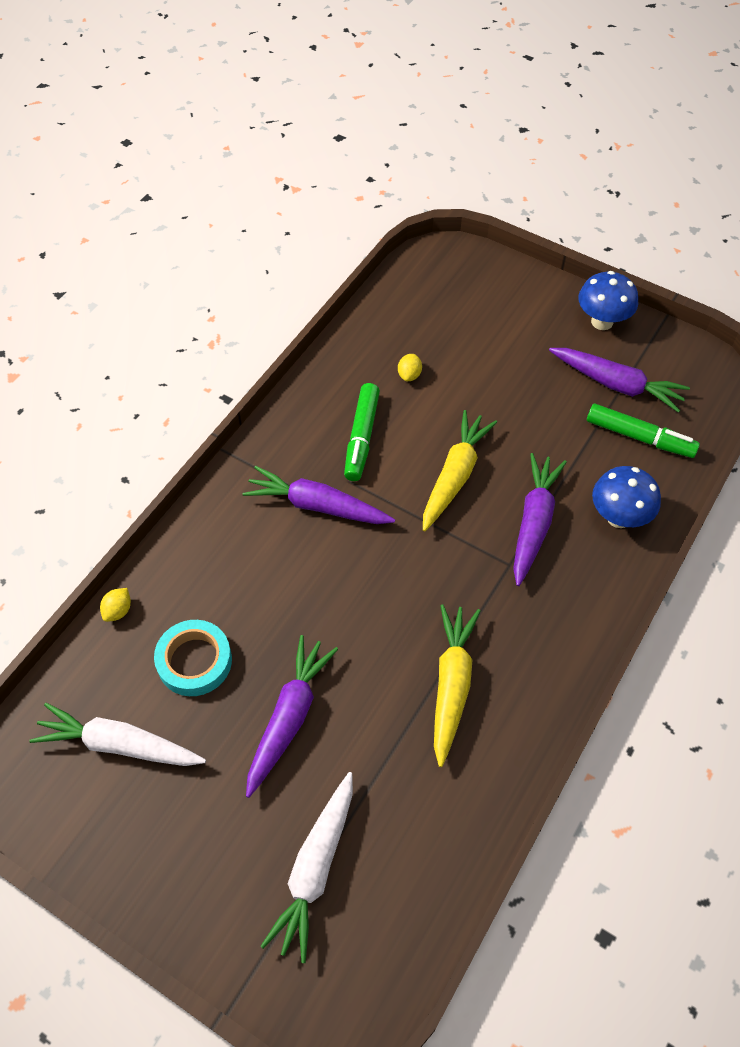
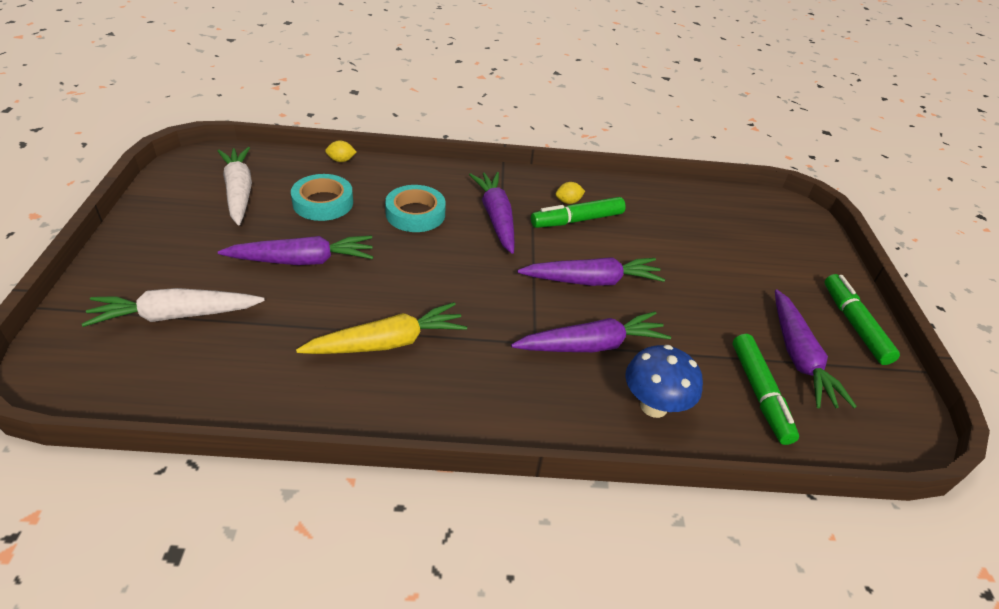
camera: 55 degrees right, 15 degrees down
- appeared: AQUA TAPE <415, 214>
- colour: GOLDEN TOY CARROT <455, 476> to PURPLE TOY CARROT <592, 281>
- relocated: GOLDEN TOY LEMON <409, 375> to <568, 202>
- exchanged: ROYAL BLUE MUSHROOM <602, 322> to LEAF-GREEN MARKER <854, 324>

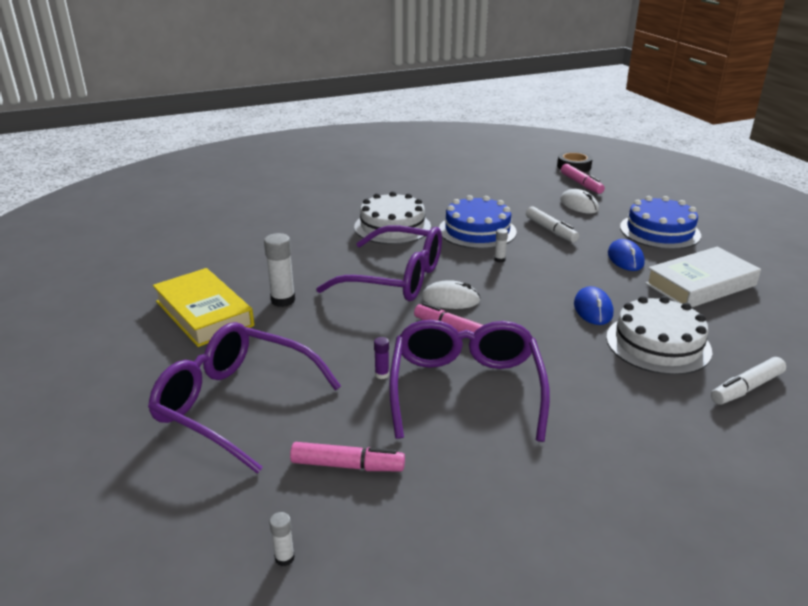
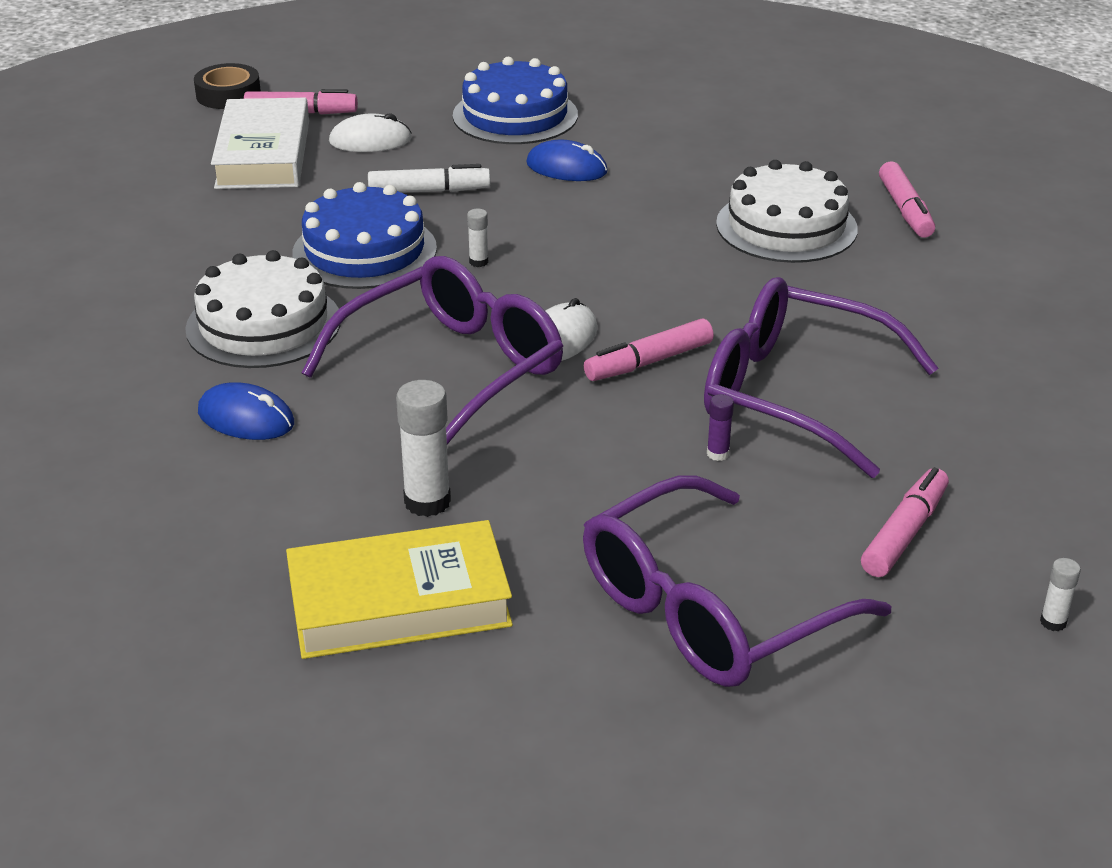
camera: 65 degrees left, 5 degrees up
- relocated: ROYAL BLUE COMPUTER MOUSE <593, 309> to <246, 418>
- relocated: PURE WHITE HARDCOVER <700, 284> to <263, 154>
- colour: PURE WHITE MARKER <746, 388> to ROSY MARKER <905, 210>

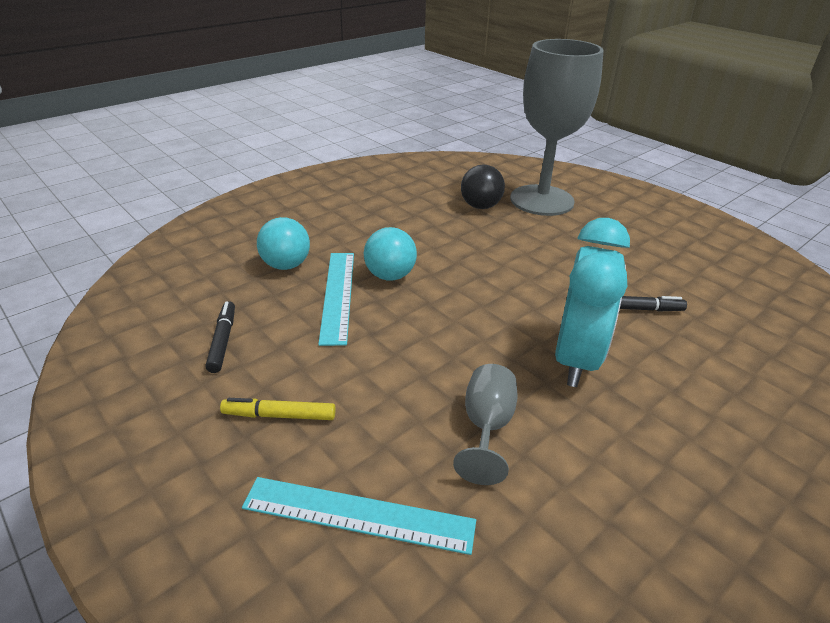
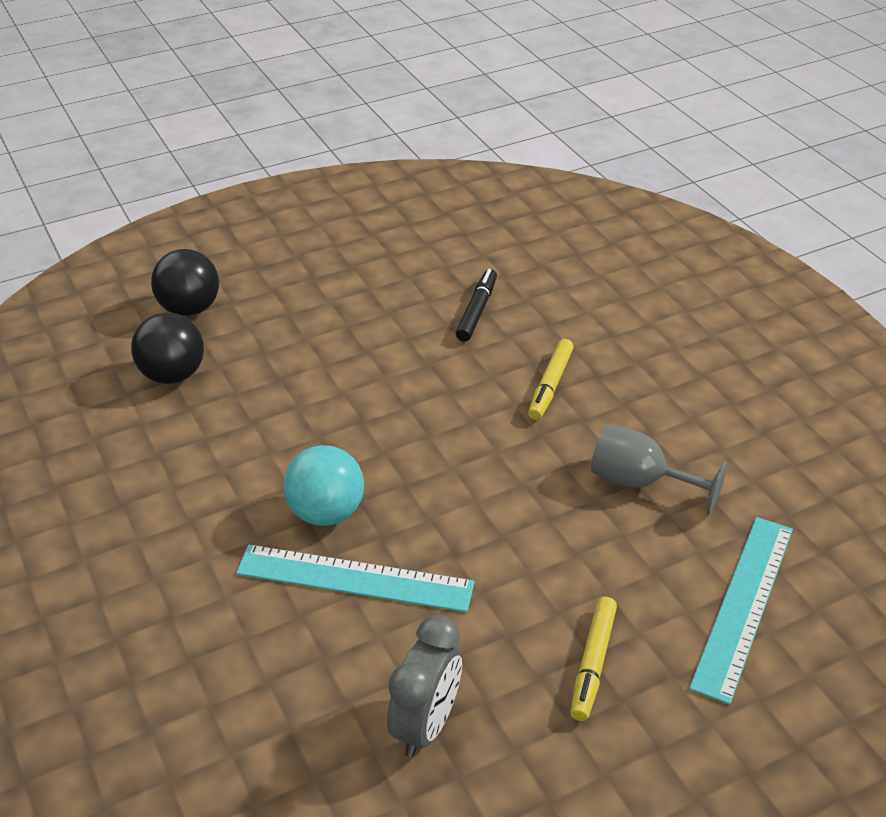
camera: 75 degrees left, 5 degrees up
- exchanged: GRAY WINE GLASS <541, 200> to EBONY PLAY BALL <190, 309>
- exchanged: EBONY MARKER <223, 341> to GRAY BEDSIDE CLOCK <426, 725>
- exchanged: AQUA BEDSIDE CLOCK <576, 359> to GOLDEN MARKER <550, 385>
- missing: AQUA PLAY BALL <286, 265>

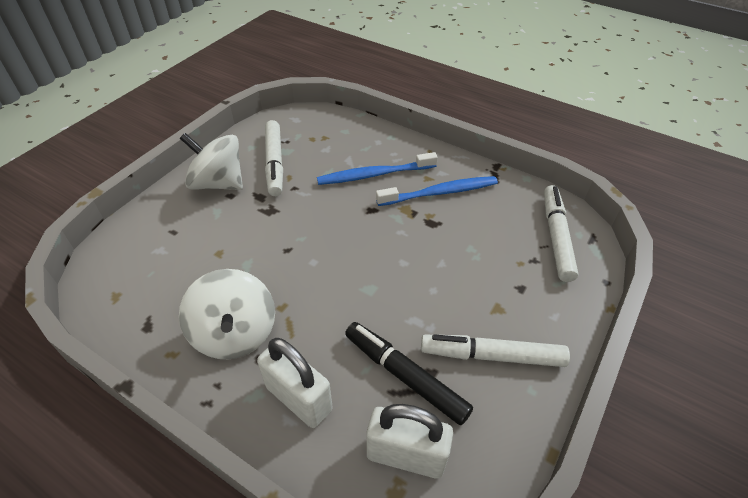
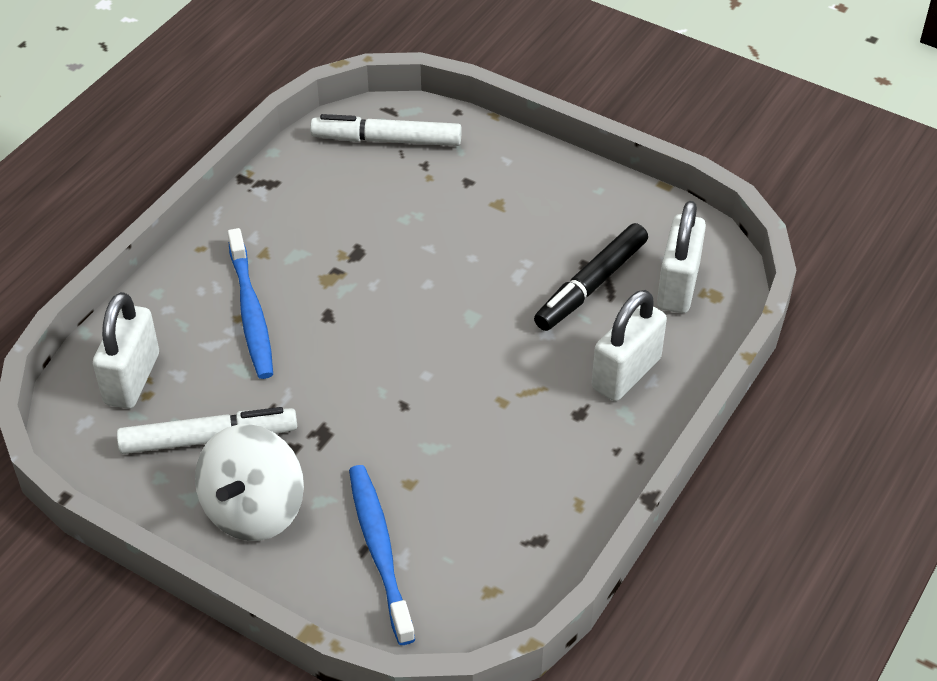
camera: 90 degrees left, 0 degrees up
- appeared: PURE WHITE PADLOCK <132, 379>
- relocated: ROYAL BLUE DENTAL BRUSH <440, 193> to <380, 550>
- missing: PURE WHITE TOY TOP <235, 333>
- missing: PURE WHITE MARKER <492, 355>

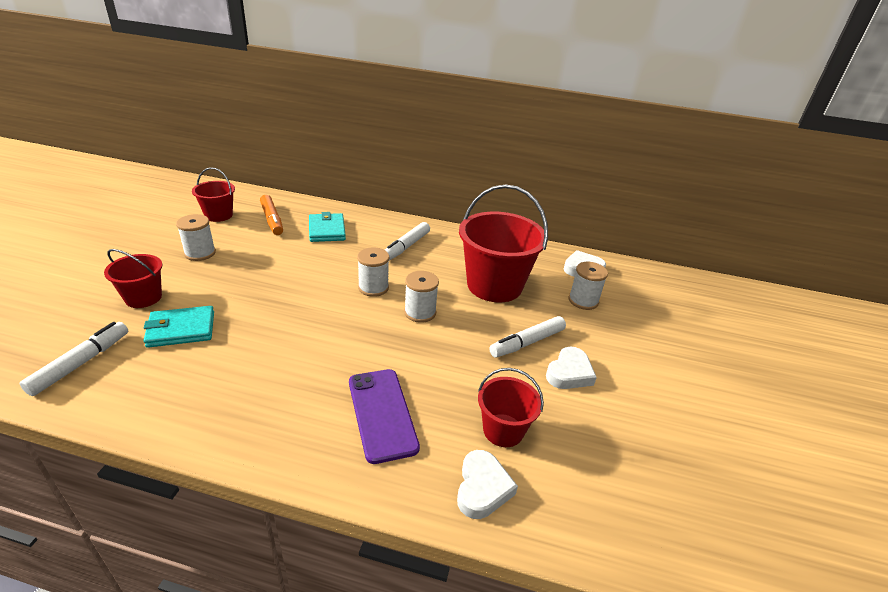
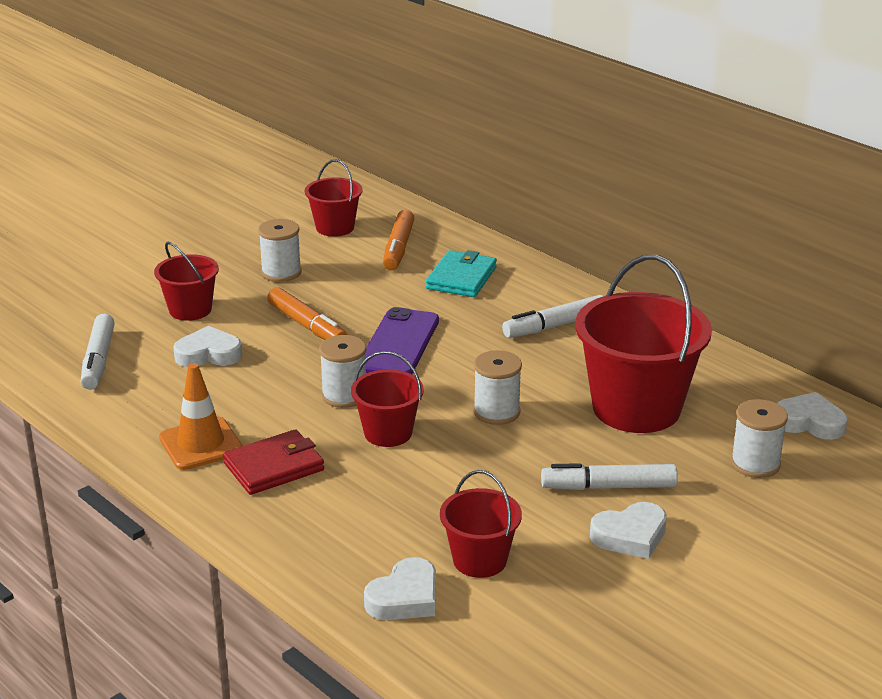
camera: 35 degrees right, 5 degrees down
- spun: PURE WHITE MARKER <81, 363> = <98, 360> 120 degrees clockwise
- appeared: BRIGHT ORANGE TRAFFIC CONE <201, 444>
- exchanged: AQUA WALLET <181, 329> to PURE WHITE LOVE HEART <208, 354>
- appeared: CRIMSON WALLET <274, 467>
- appeared: BRIGHT ORANGE MARKER <307, 326>
- relocated: PURE WHITE BOBBIN <373, 287> to <344, 395>
- appeared: CRIMSON BUCKET <388, 433>
- relocated: PURPLE MOBILE PHONE <382, 414> to <398, 344>

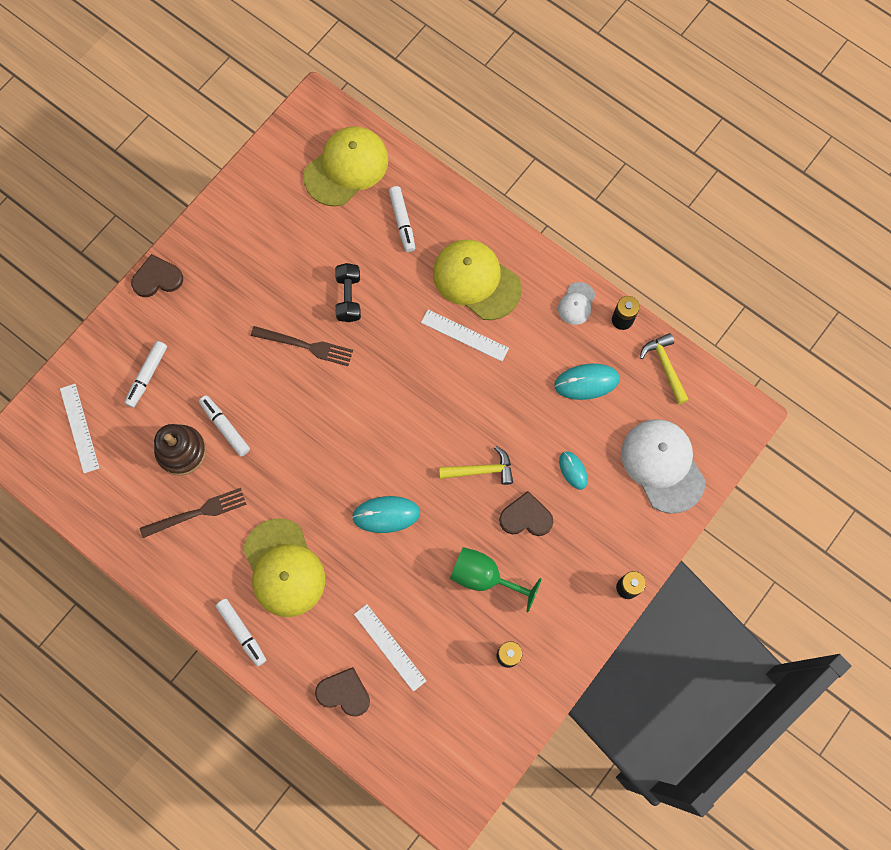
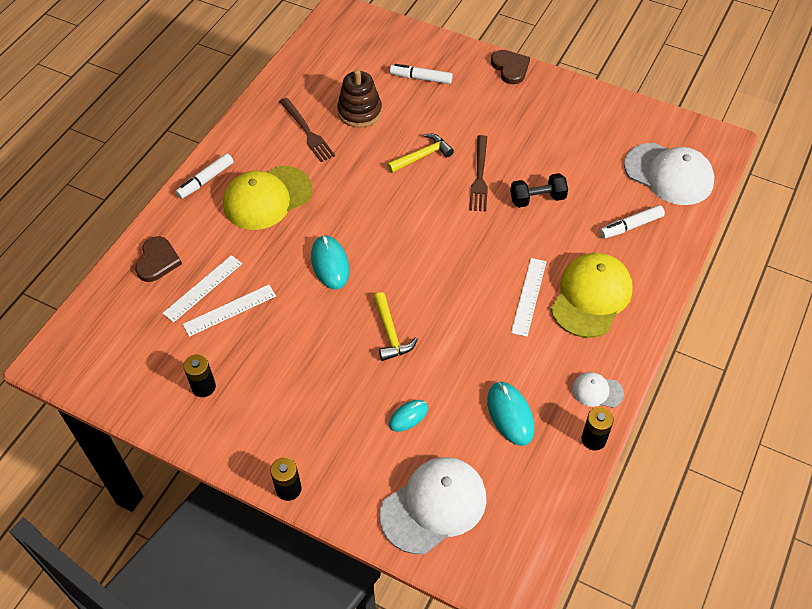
camera: 80 degrees right, 20 degrees down
- relocated: PURE WHITE RULER <79, 428> to <230, 310>
- relocated: GOLDEN CARPENTER'S HAMMER <665, 366> to <422, 156>
- colour: GOLDEN BASEBALL CAP <346, 167> to PURE WHITE BASEBALL CAP <669, 174>
- missing: PURE WHITE MARKER <225, 427>
- missing: LEAF-GREEN WINE GLASS <484, 576>
- missing: RUSSET LOVE HEART <526, 517>

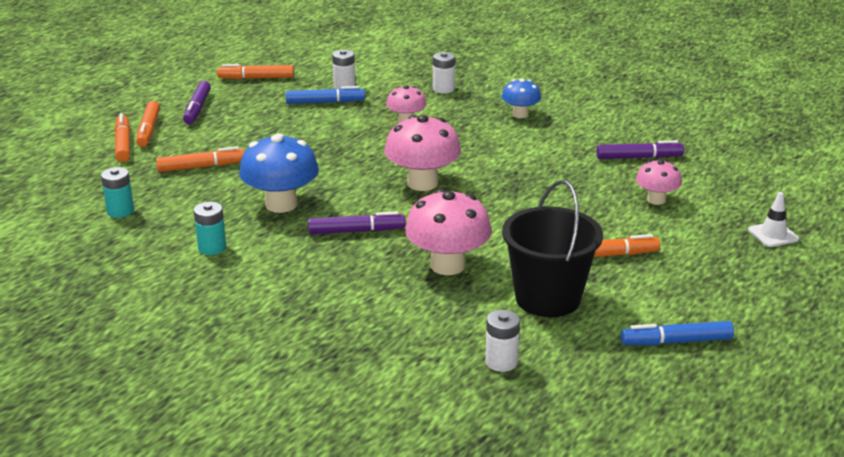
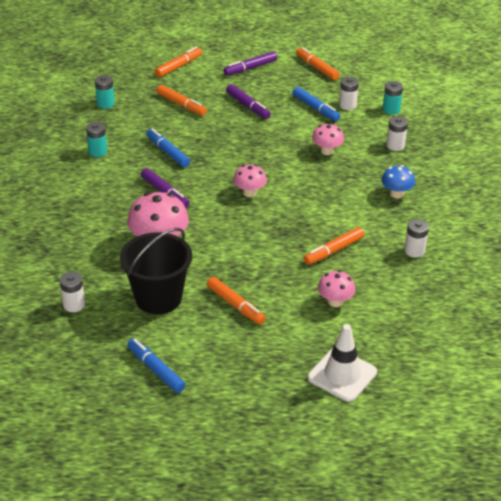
camera: 55 degrees right, 10 degrees up
- exchanged: ROYAL BLUE MUSHROOM <281, 204> to ROYAL BLUE MARKER <168, 152>
- relocated: PURPLE MARKER <638, 157> to <248, 106>
- size: ROSY MUSHROOM <422, 183> = <249, 193> x0.58
- relocated: BRIGHT ORANGE MARKER <149, 130> to <334, 250>
- size: PURE WHITE TRAFFIC CONE <773, 235> = <342, 375> x1.69
- appeared: AQUA POWER CELL <391, 109>
- appeared: PURE WHITE POWER CELL <414, 251>

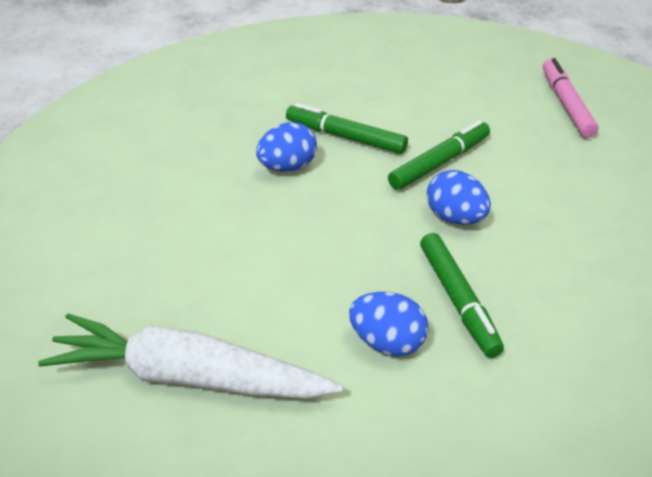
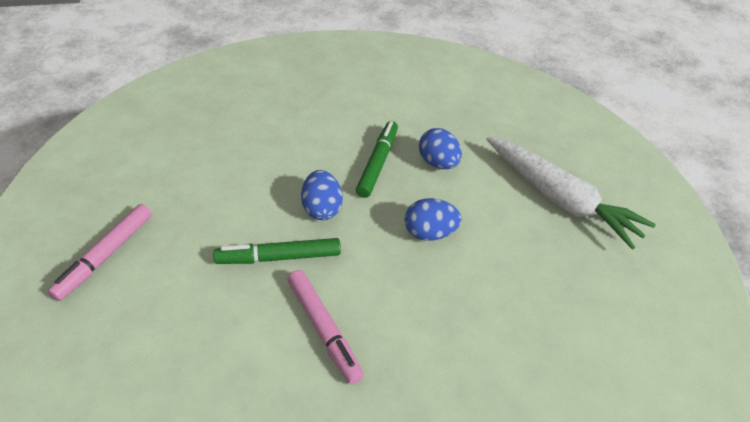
camera: 150 degrees left, 5 degrees up
- colour: LEAF-GREEN MARKER <345, 137> to ROSY MARKER <323, 329>
- relocated: ROYAL BLUE EGG SHAPE <287, 167> to <429, 233>

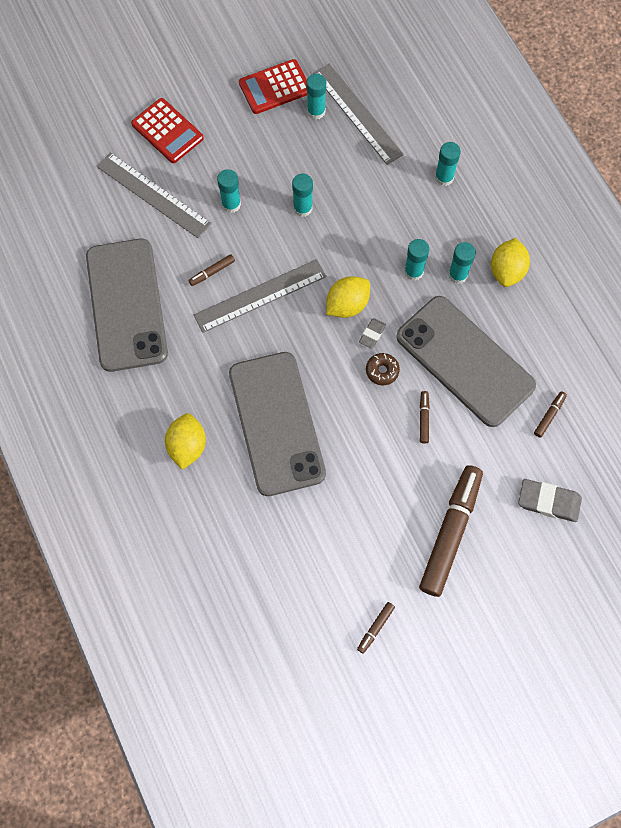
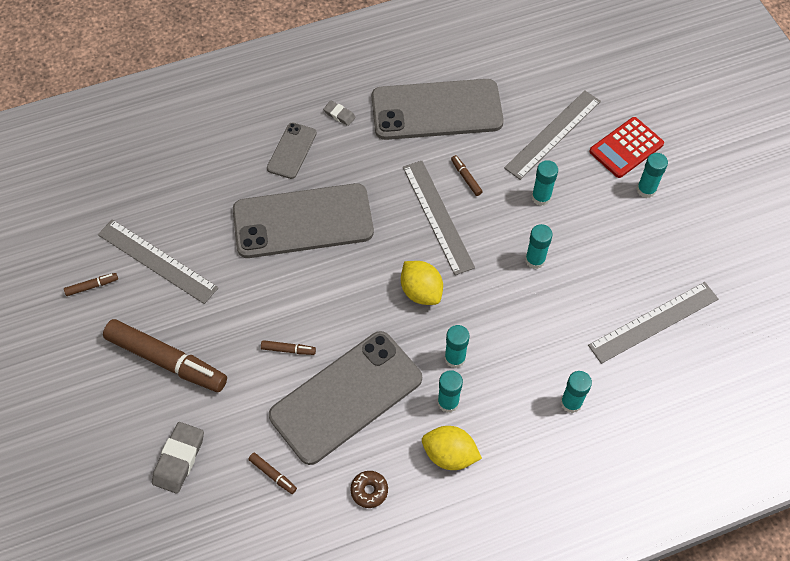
camera: 95 degrees right, 10 degrees down
- spun: RUSSET MARKER <375, 628> = <92, 286> 120 degrees clockwise
- appeared: GRAY RULER <157, 261>
- exchanged: GOLDEN TOY LEMON <187, 446> to GRAY MOBILE PHONE <291, 151>
- relocated: GRAY PENCIL ERASER <372, 334> to <339, 115>
- relocated: RUSSET DOUGHNUT <382, 371> to <369, 491>
- relocated: AQUA GLUE STICK <316, 111> to <646, 190>
- missing: CRIMSON ADDING MACHINE <275, 87>

